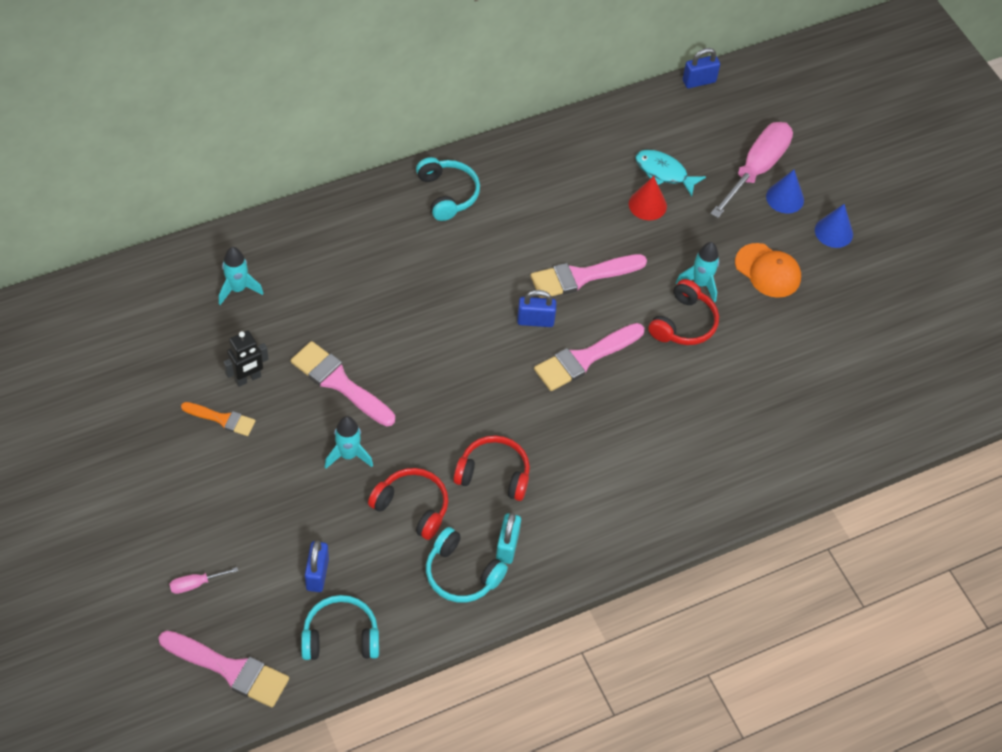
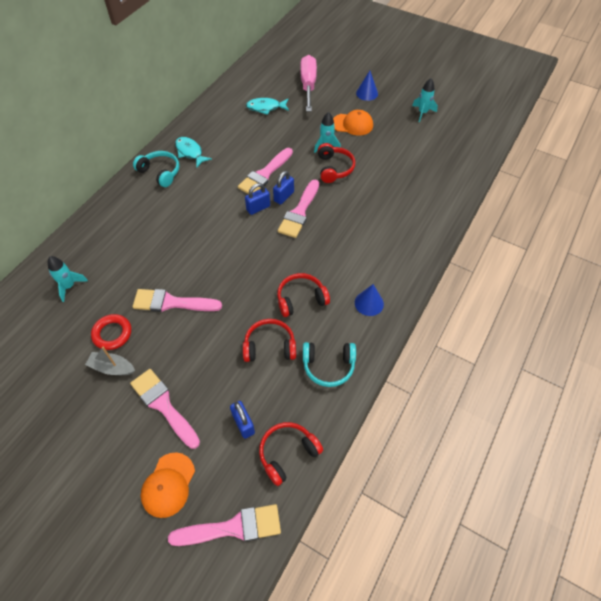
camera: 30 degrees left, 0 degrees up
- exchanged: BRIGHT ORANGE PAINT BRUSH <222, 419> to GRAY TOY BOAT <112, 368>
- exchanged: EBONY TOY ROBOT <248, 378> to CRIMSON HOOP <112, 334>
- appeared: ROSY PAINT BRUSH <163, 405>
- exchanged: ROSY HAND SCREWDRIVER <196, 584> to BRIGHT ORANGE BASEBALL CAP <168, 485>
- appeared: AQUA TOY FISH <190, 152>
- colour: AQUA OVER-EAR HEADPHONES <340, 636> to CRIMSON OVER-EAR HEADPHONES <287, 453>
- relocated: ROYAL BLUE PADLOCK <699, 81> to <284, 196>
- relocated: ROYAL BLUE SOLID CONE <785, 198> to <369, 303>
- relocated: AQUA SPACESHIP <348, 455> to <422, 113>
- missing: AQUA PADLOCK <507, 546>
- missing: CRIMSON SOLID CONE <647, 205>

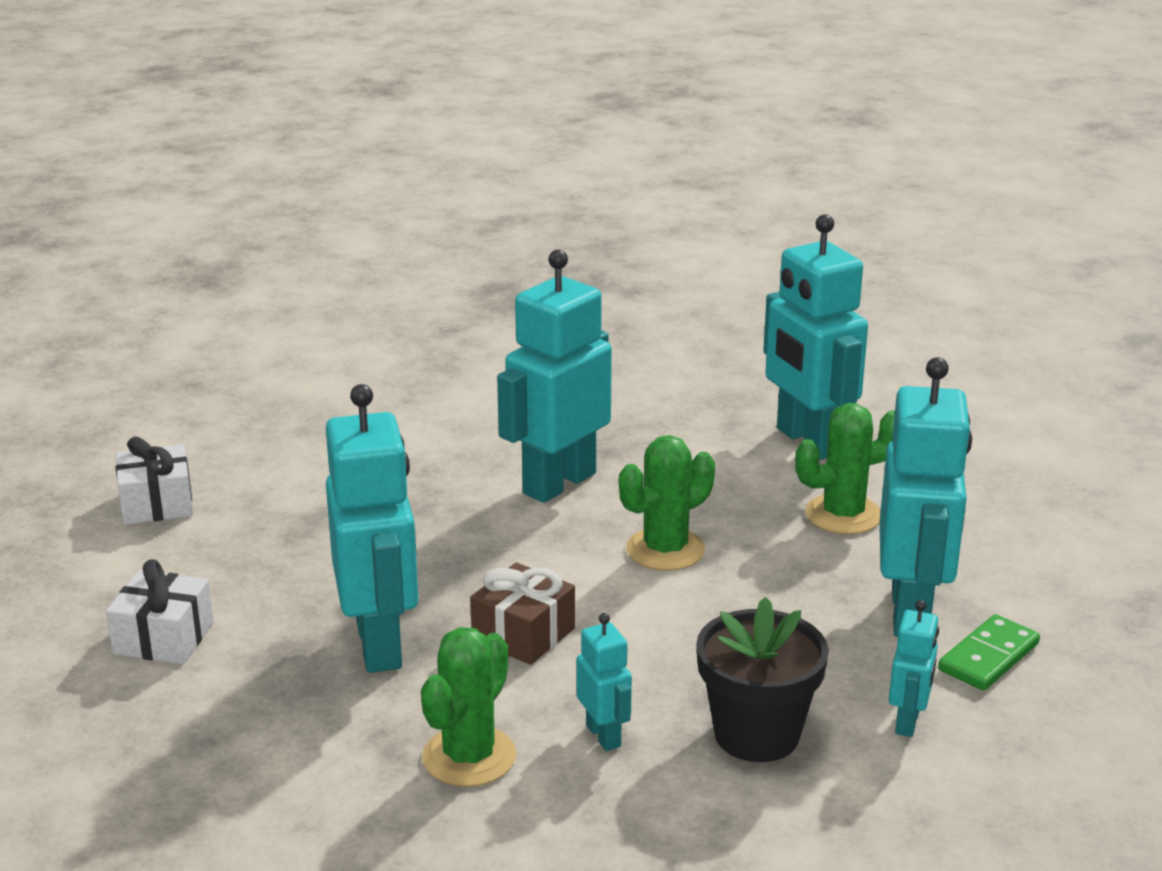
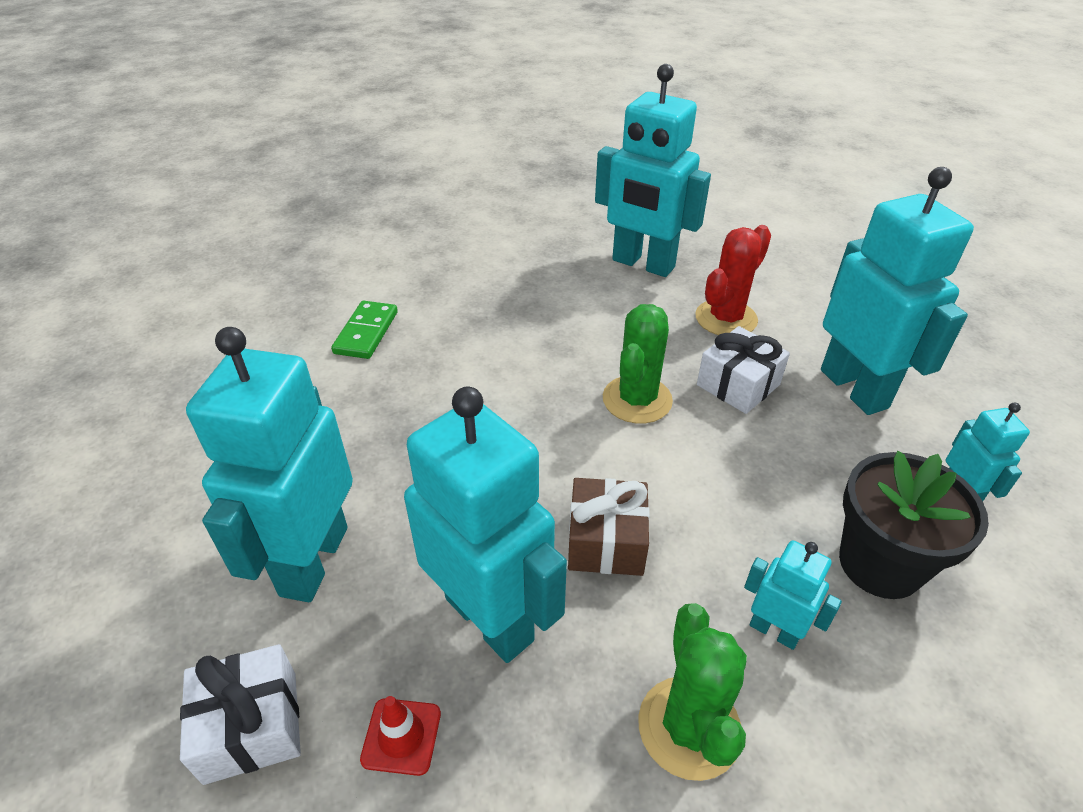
camera: 30 degrees left, 15 degrees up
- relocated: AQUA TOY ROBOT <558, 483> to <313, 560>
- relocated: LEAF-GREEN DOMINO <988, 657> to <366, 332>
- appeared: CRIMSON TRAFFIC CONE <401, 736>
- colour: LEAF-GREEN SAGUARO CACTUS <843, 515> to CRIMSON SAGUARO CACTUS <726, 318>
- relocated: PURE WHITE PRESENT <157, 504> to <738, 385>

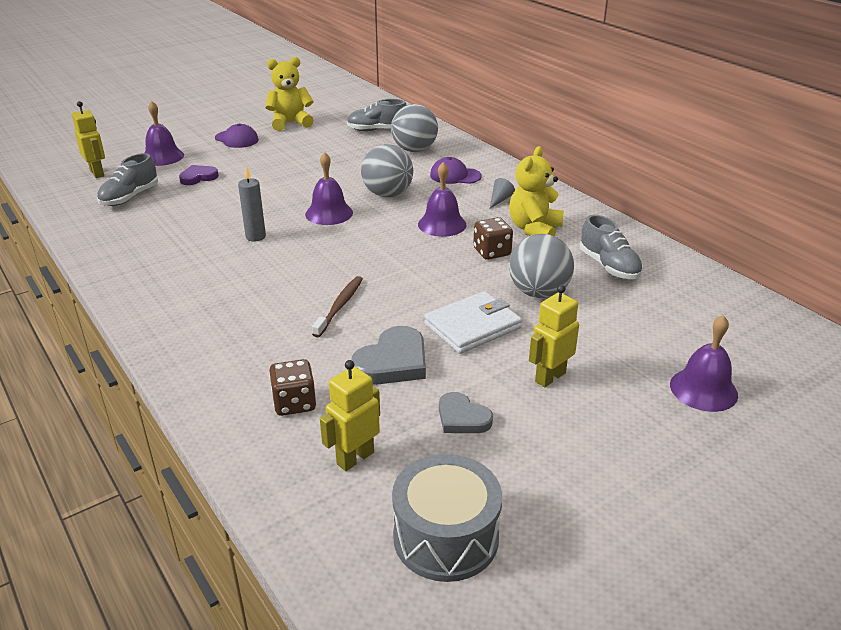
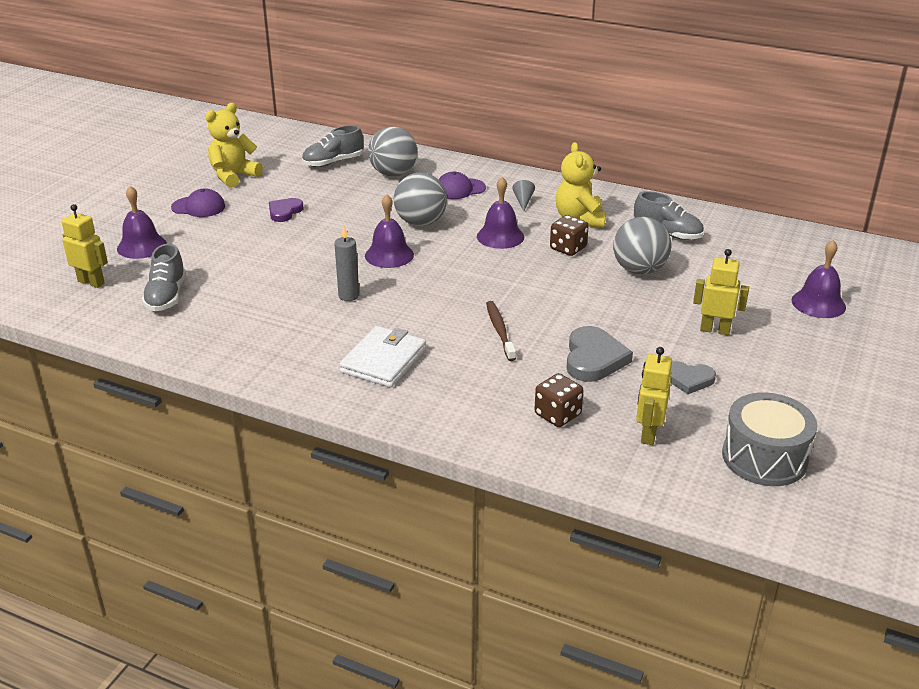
camera: 30 degrees left, 0 degrees up
- relocated: PURPLE LOVE HEART <198, 177> to <284, 212>
- relocated: PURE WHITE WALLET <472, 326> to <383, 360>
- spun: GOLDEN TOY ROBOT <549, 377> = <715, 330> 90 degrees clockwise

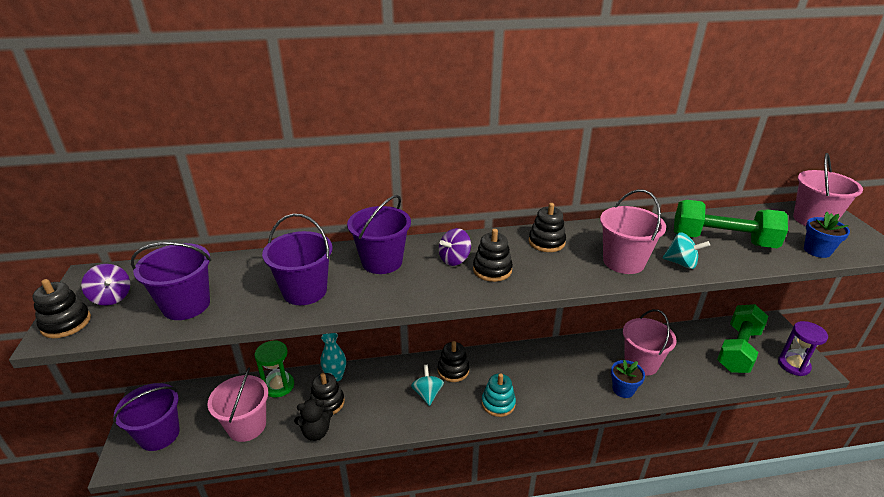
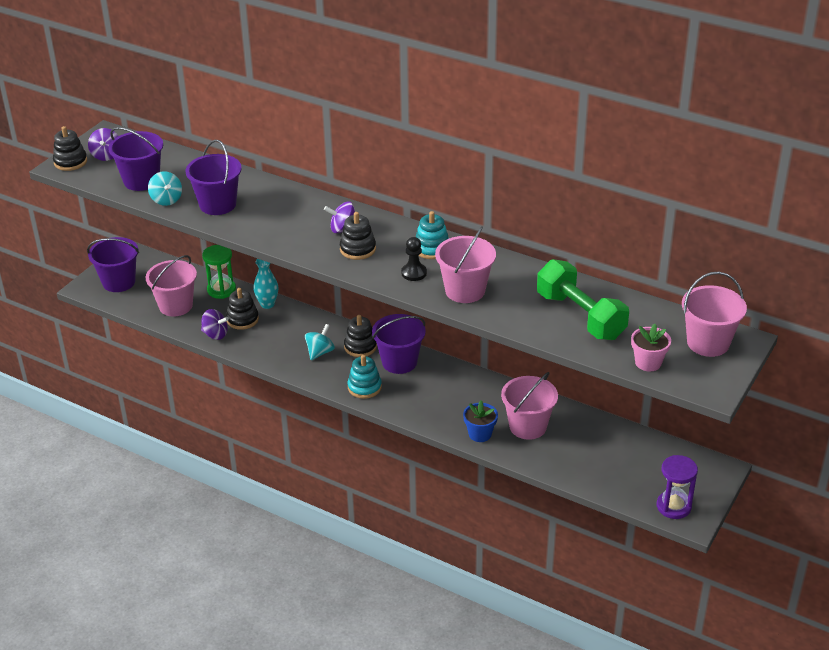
camera: 40 degrees right, 5 degrees up
- relocated: AQUA TOY TOP <681, 263> to <166, 200>
- exchanged: EBONY TEDDY <316, 432> to PURPLE TOY TOP <215, 334>
- relocated: PURPLE BUCKET <382, 262> to <399, 362>
- appeared: EBONY GAME PAWN <414, 273>
- colour: EBONY STACKING TOY <546, 242> to AQUA STACKING TOY <432, 249>
- colour: ROYAL BLUE FLOWER POT <817, 250> to ROSY FLOWER POT <648, 362>
- missing: LEAF-GREEN DUMBBELL <738, 349>

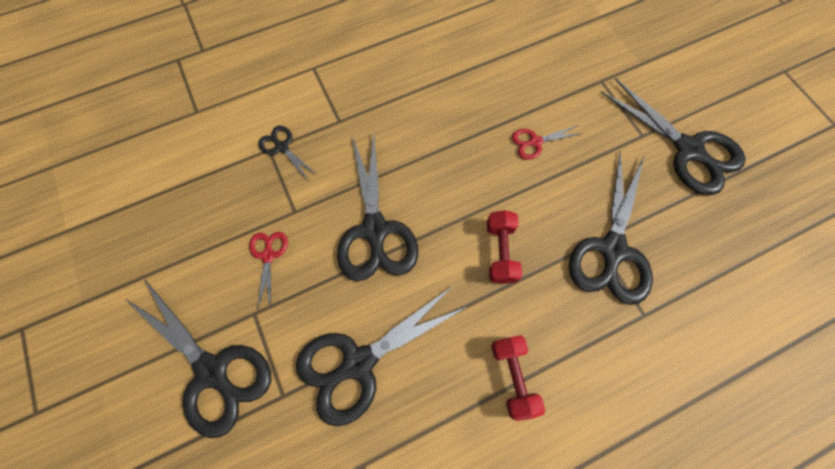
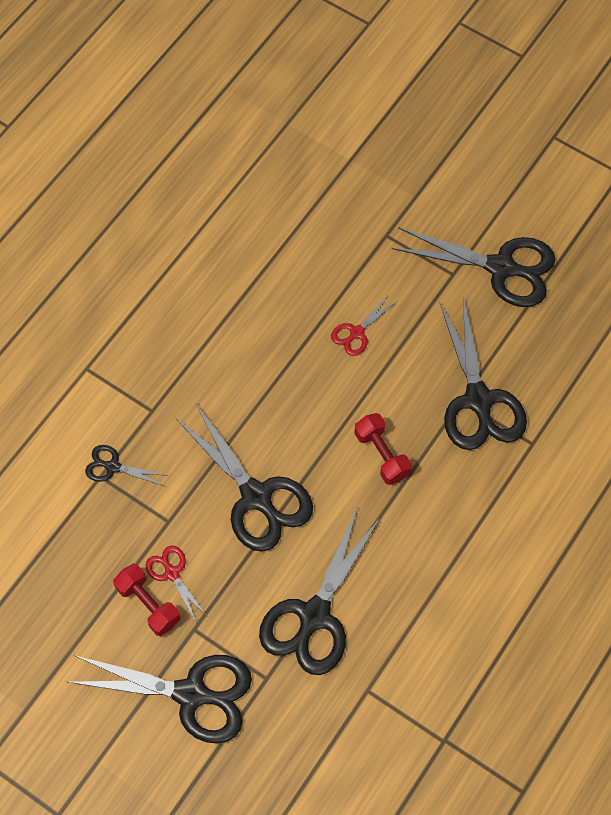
camera: 30 degrees left, 5 degrees down
- relocated: CRIMSON DUMBBELL <513, 376> to <148, 604>

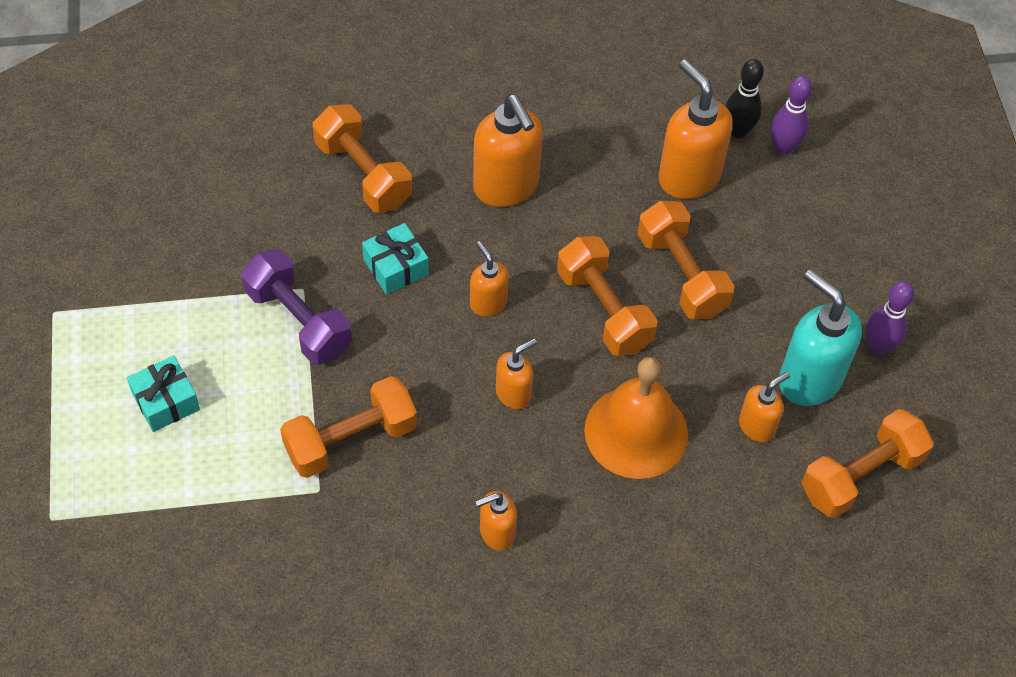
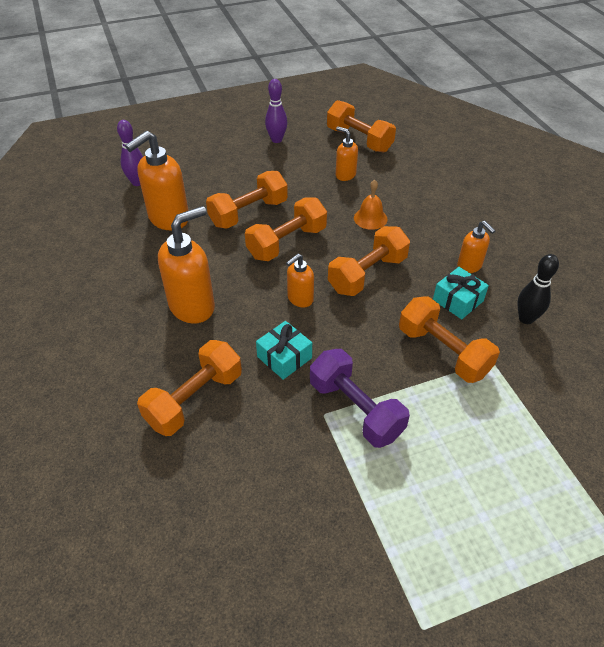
camera: 100 degrees left, 10 degrees down
- spun: PURPLE DUMBBELL <298, 321> = <355, 409> 75 degrees counterclockwise
- exchanged: BRIGHT ORANGE SOAP PUMP <513, 393> to BRIGHT ORANGE DUMBBELL <367, 274>
- size: BRIGHT ORANGE BELL <636, 432> = <370, 218> x0.52
- relocated: AQUA PRESENT <166, 401> to <458, 300>
- relocated: EBONY SKITTLE <738, 131> to <526, 319>
- missing: AQUA SOAP PUMP <809, 379>

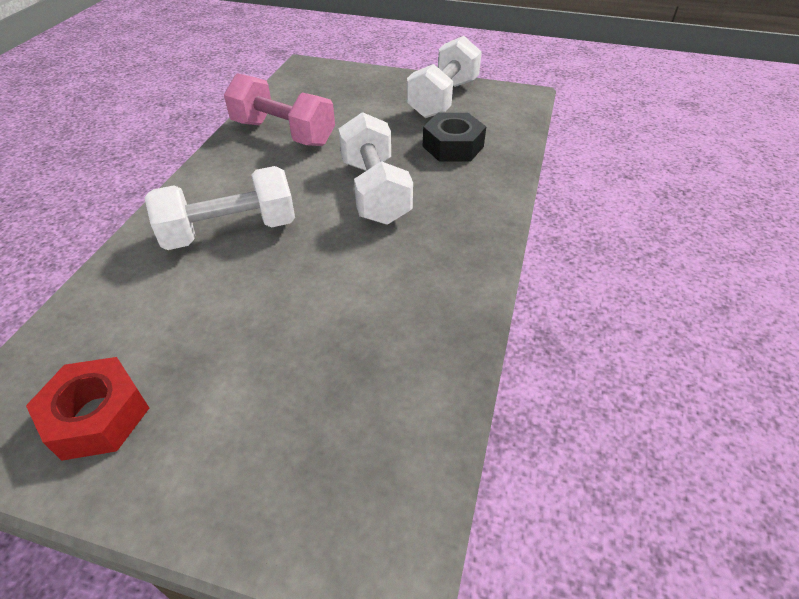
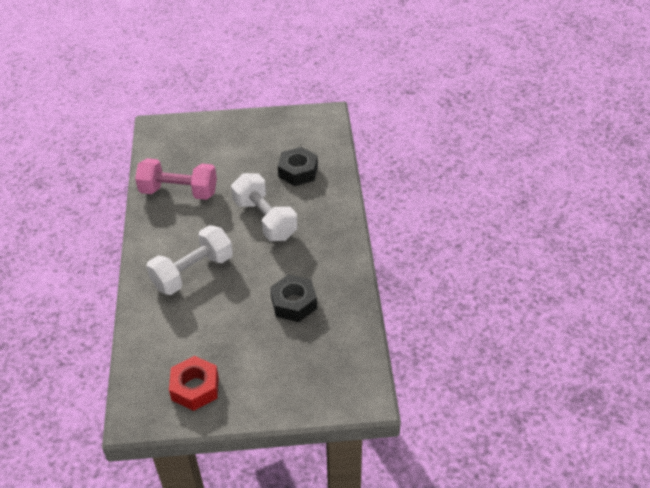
camera: 20 degrees left, 0 degrees up
- appeared: EBONY HEX NUT <294, 303>
- missing: PURE WHITE DUMBBELL <443, 99>

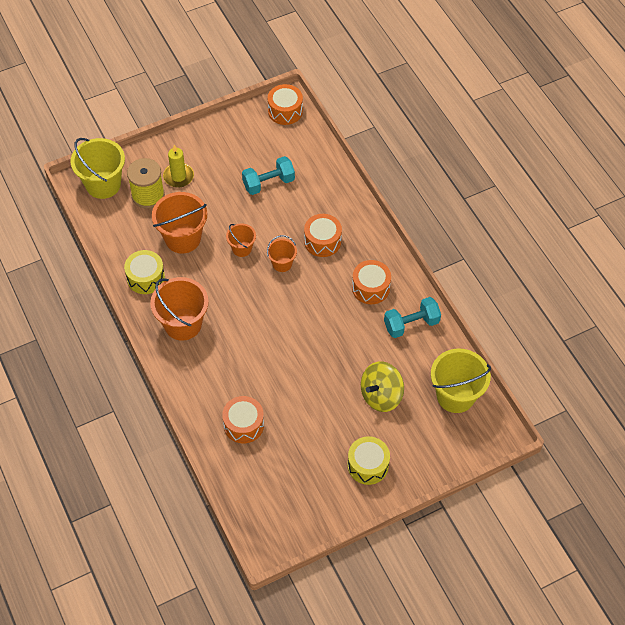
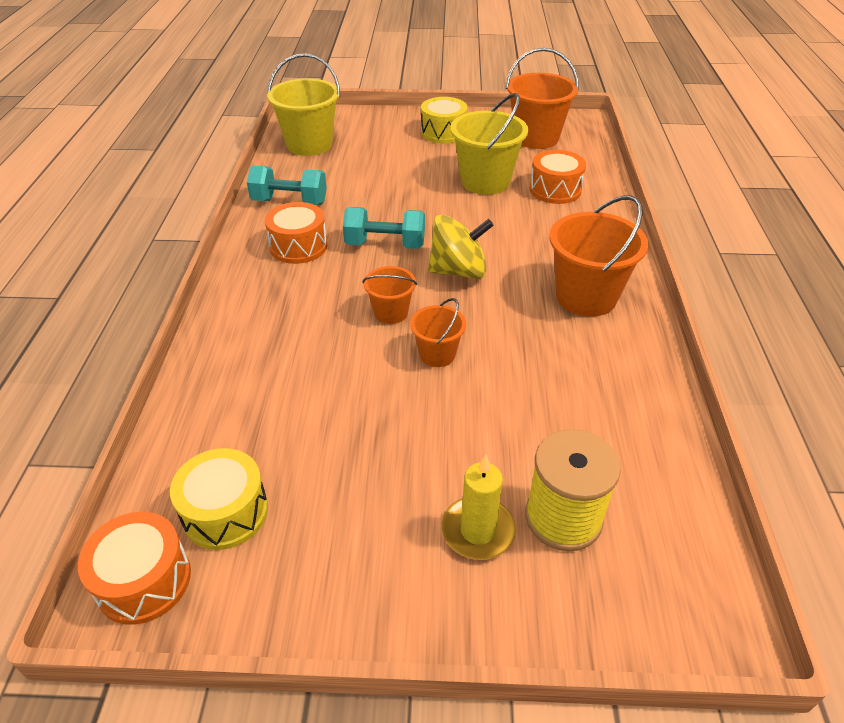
camera: 150 degrees left, 15 degrees down
- relocated: GOLDEN TOY DRUM <146, 278> to <225, 512>
- relocated: AQUA DUMBBELL <268, 183> to <385, 245>
- relocated: GOLDEN TOY TOP <381, 395> to <458, 271>
- relocated: GOLDEN BUCKET <103, 184> to <485, 181>
- relocated: BRIGHT ORANGE BUCKET <183, 238> to <536, 138>
- missing: BRIGHT ORANGE TOY DRUM <322, 241>

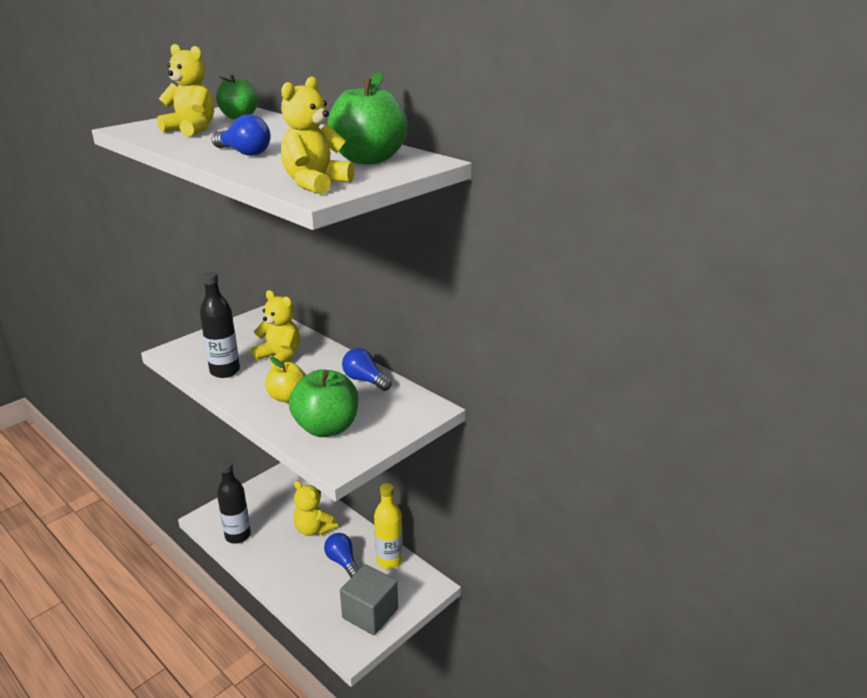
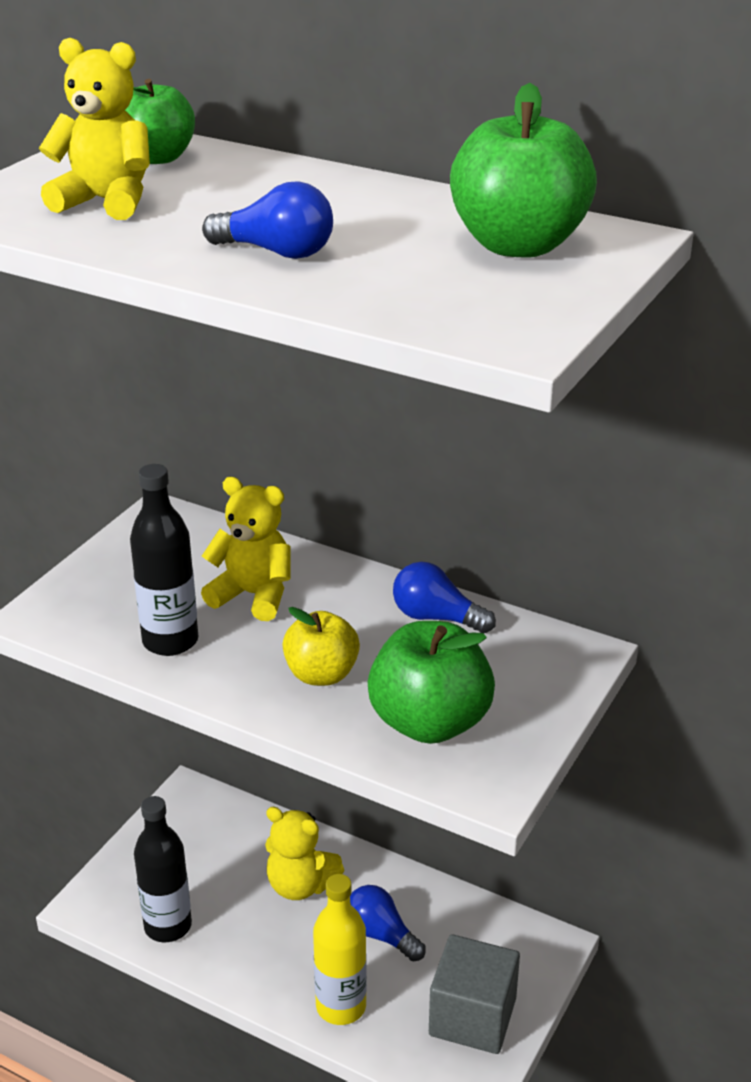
camera: 15 degrees left, 5 degrees up
- relocated: GOLDEN BOTTLE <389, 560> to <341, 1006>
- missing: GOLDEN TEDDY <315, 184>

